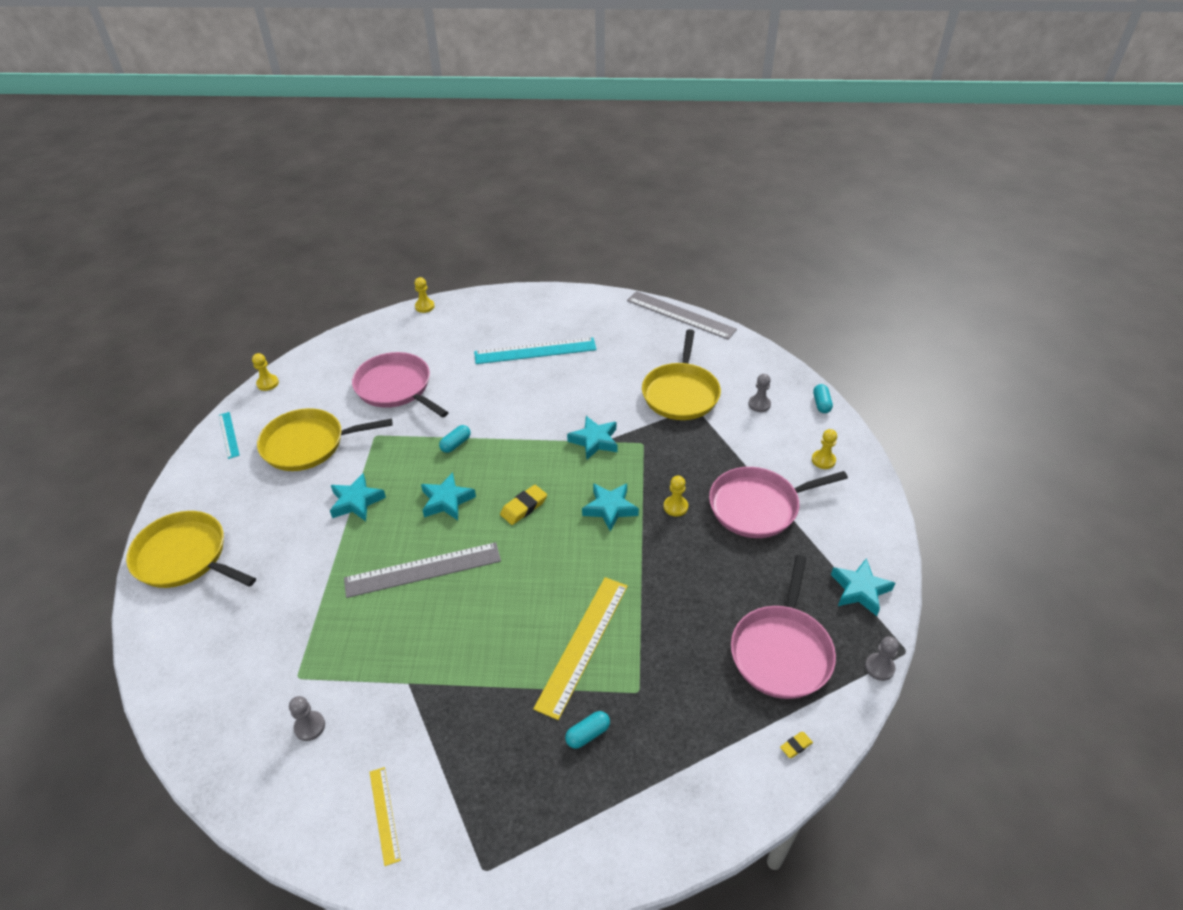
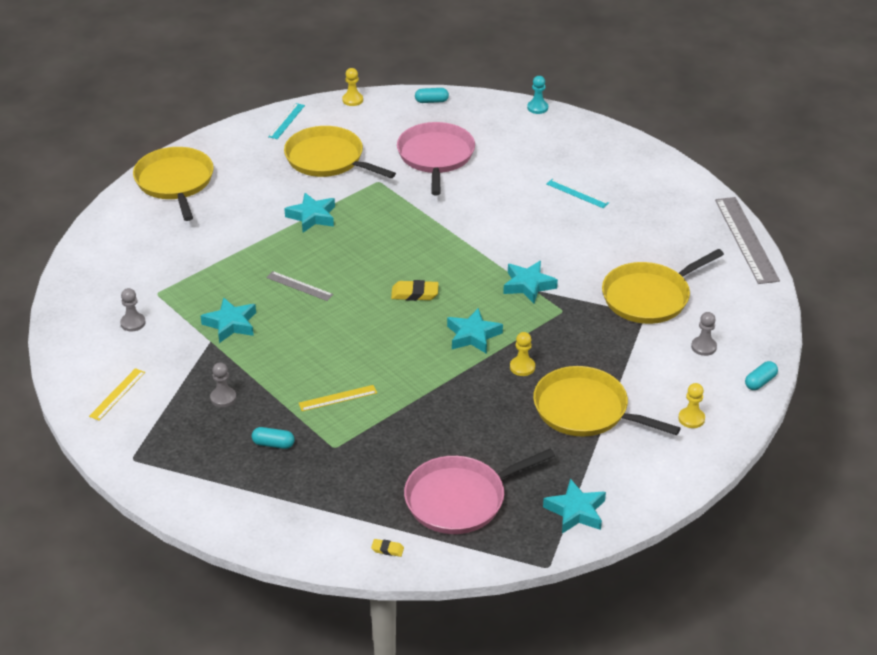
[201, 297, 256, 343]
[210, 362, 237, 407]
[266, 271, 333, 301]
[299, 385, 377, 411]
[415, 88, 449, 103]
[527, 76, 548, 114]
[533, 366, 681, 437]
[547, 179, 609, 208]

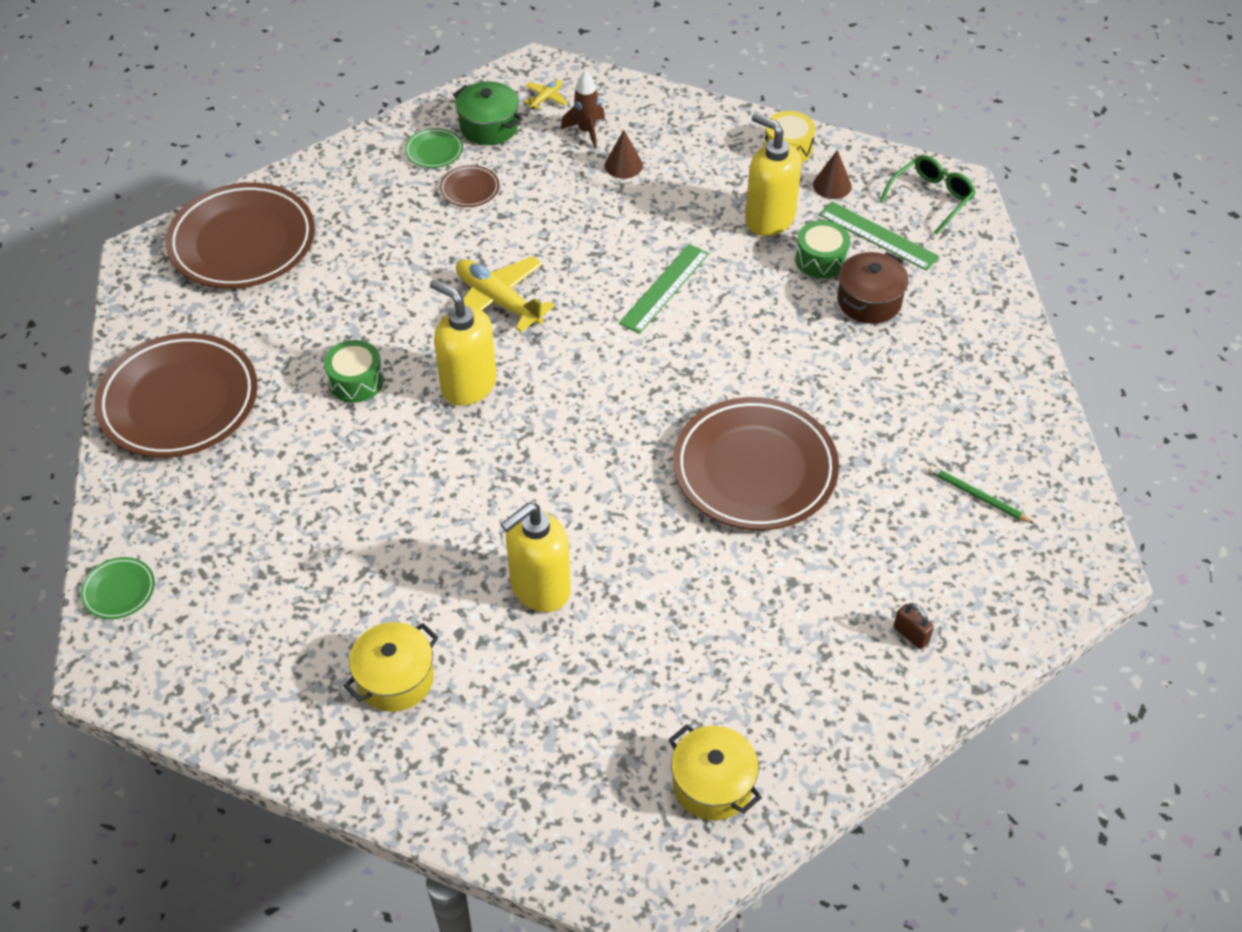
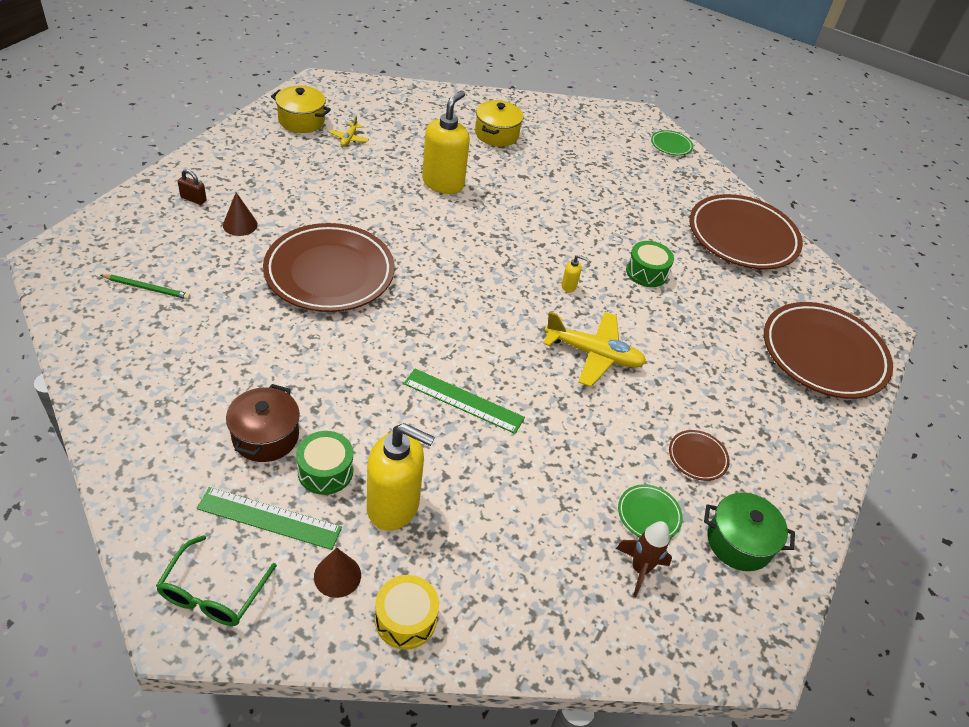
[223, 192, 258, 236]
[329, 116, 369, 146]
[404, 369, 525, 434]
[561, 255, 587, 292]
[618, 484, 683, 538]

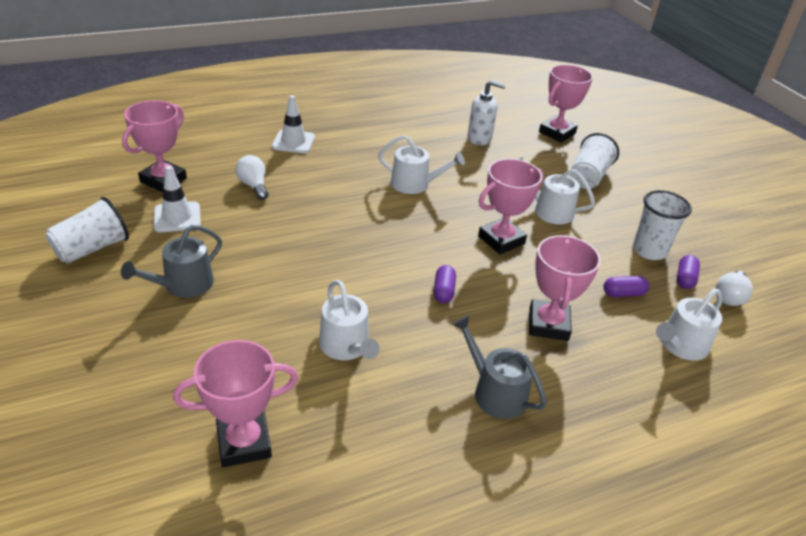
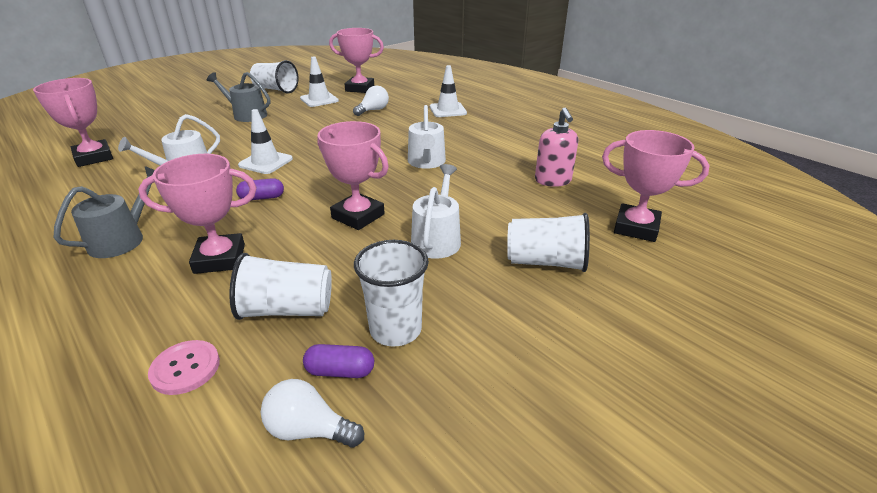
[148, 340, 220, 395]
[229, 253, 332, 320]
[238, 109, 293, 174]
[535, 108, 578, 187]

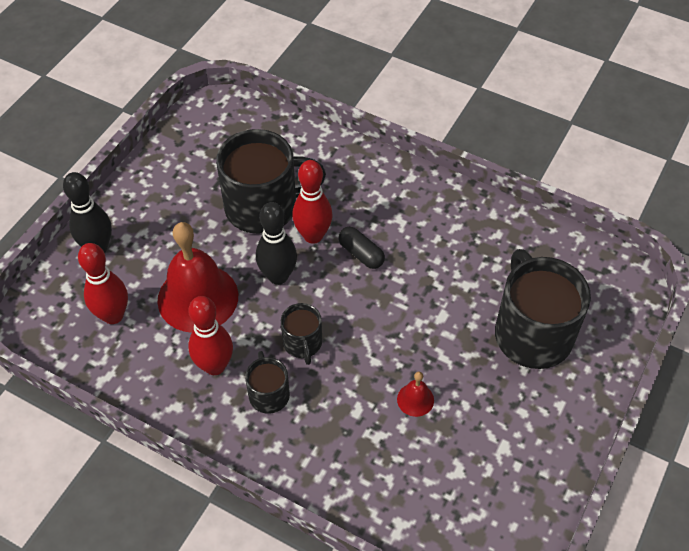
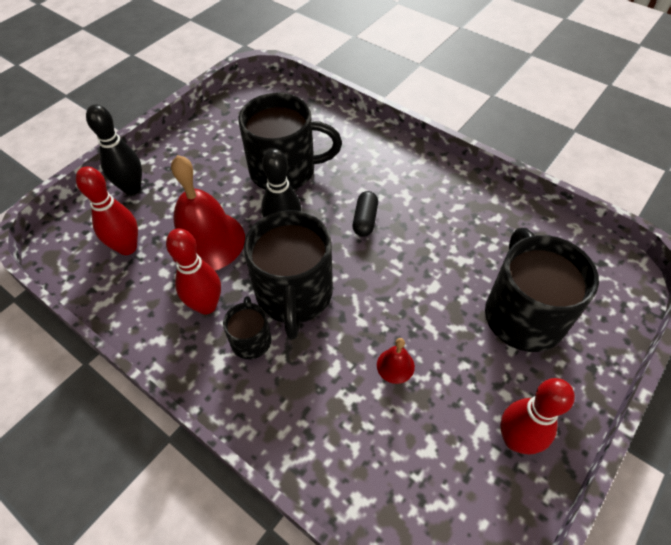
[244, 210, 333, 340]
[353, 191, 378, 237]
[500, 378, 575, 455]

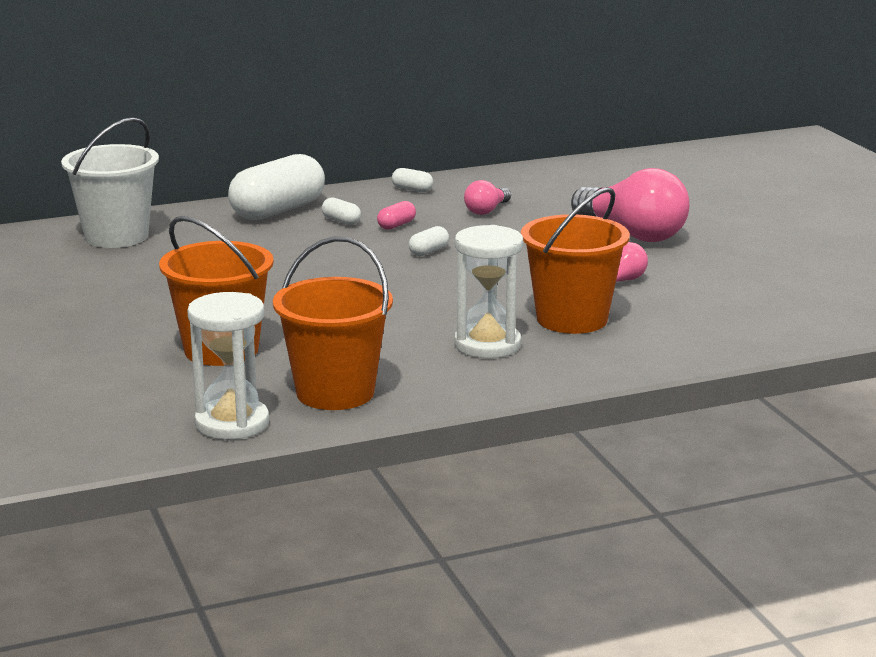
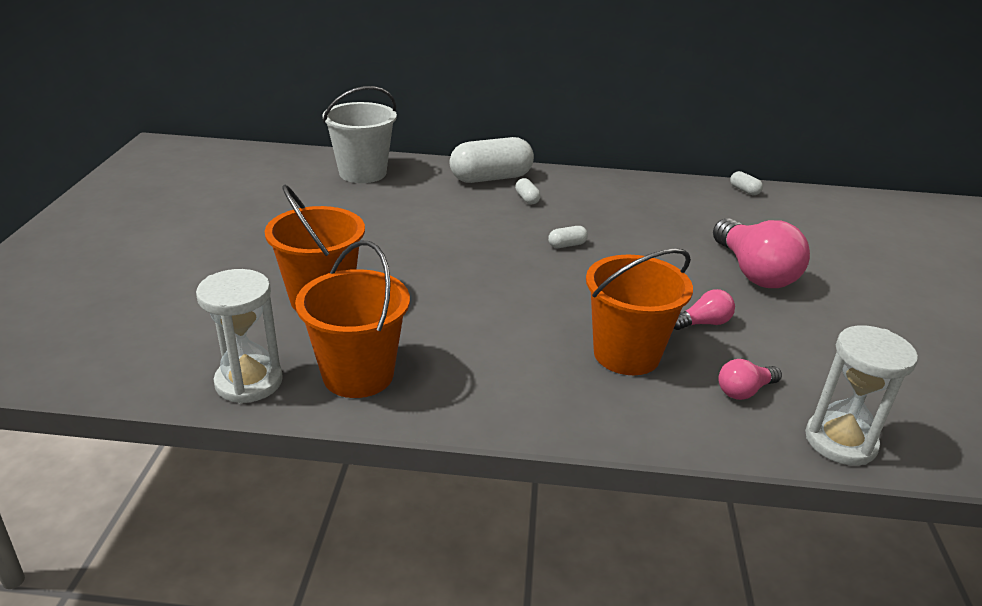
[718, 359, 782, 400]
[730, 171, 763, 195]
[805, 325, 918, 466]
[377, 201, 416, 230] (first image)

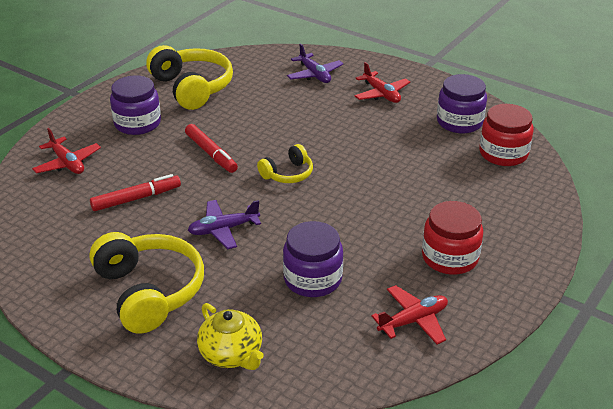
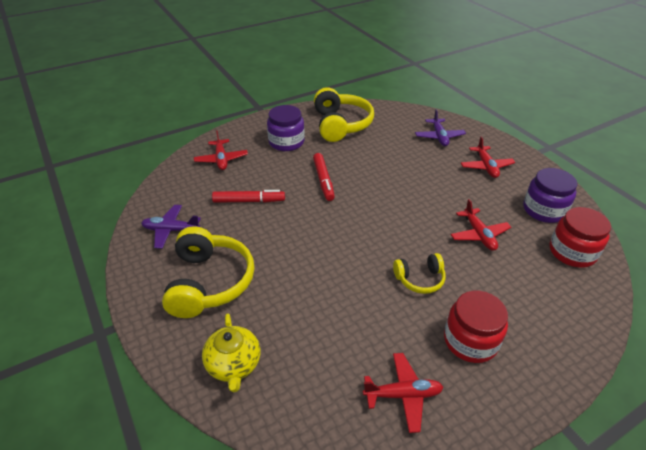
[141, 205, 201, 249]
[393, 253, 446, 294]
[450, 199, 511, 251]
[283, 221, 343, 297] (first image)

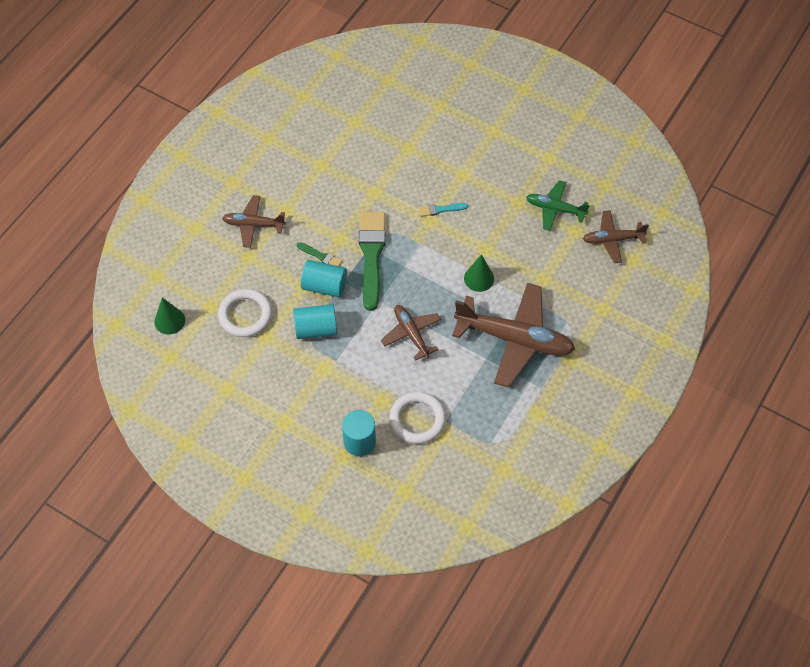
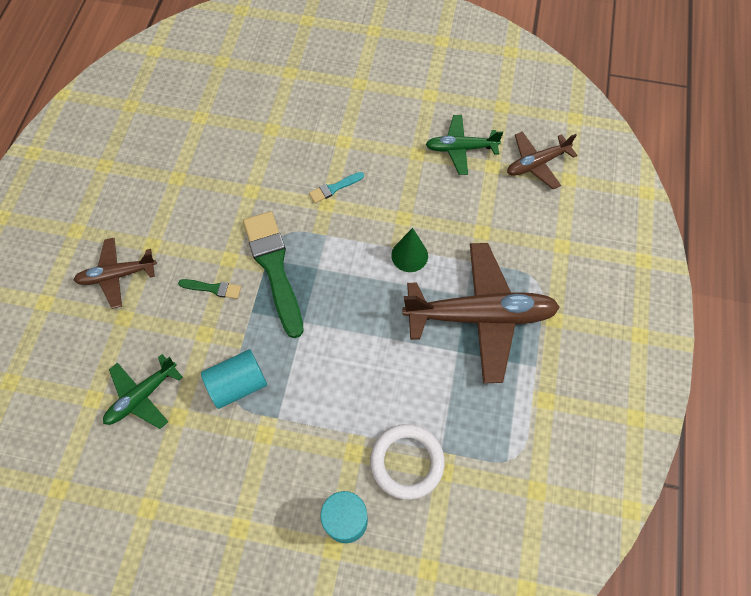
[103, 354, 183, 429]
[154, 298, 185, 335] (first image)
[301, 260, 347, 297] (first image)
[381, 305, 441, 360] (first image)

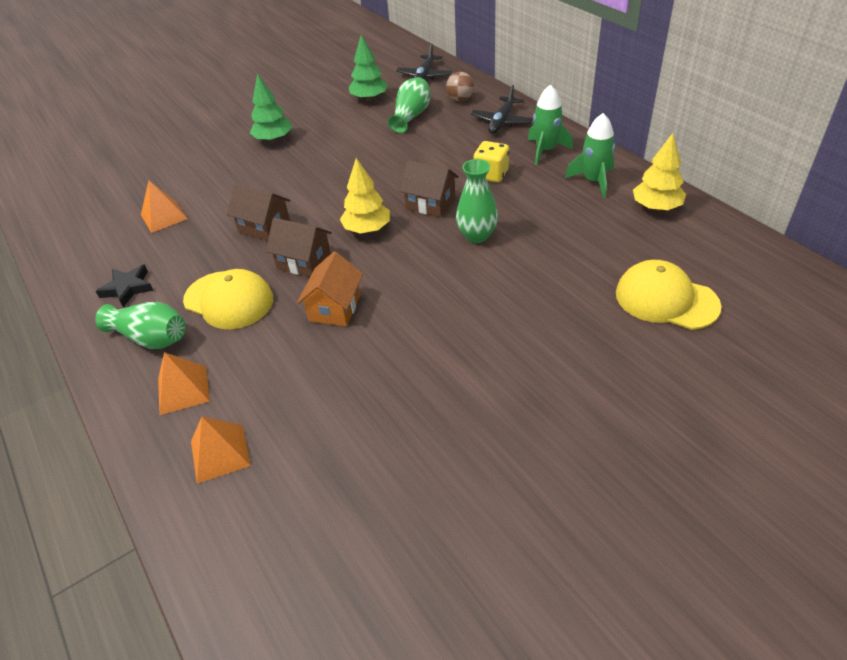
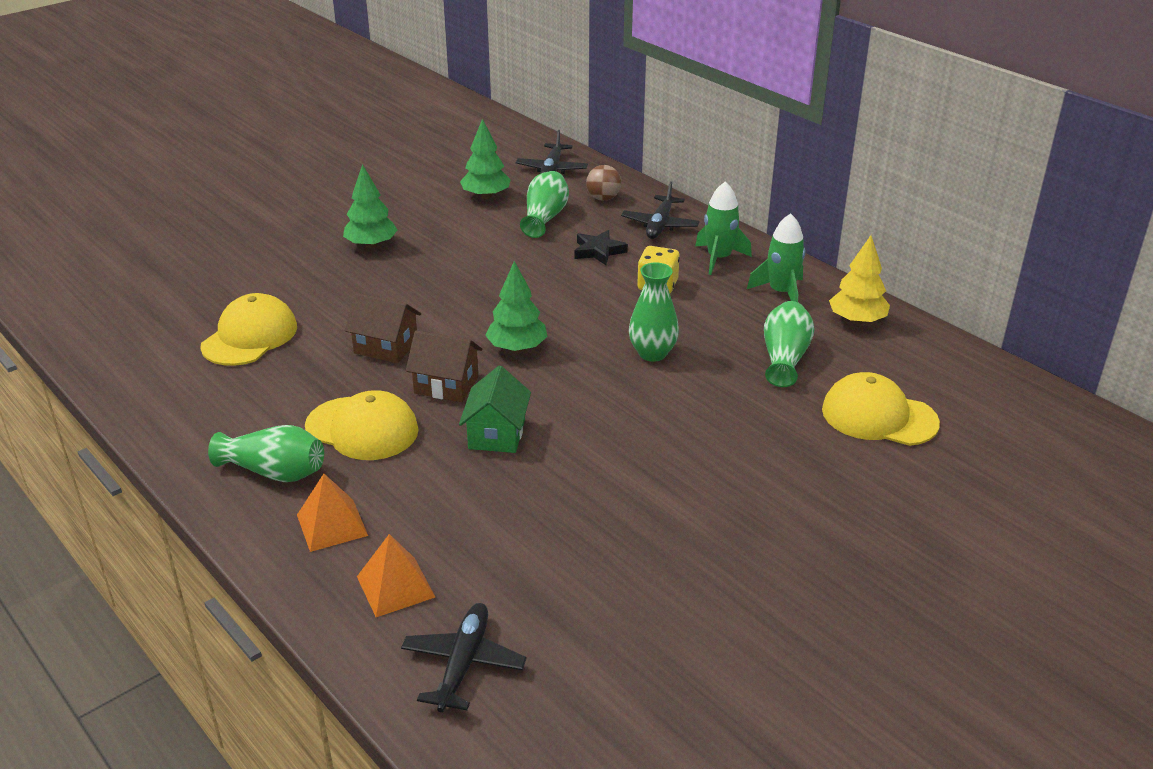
[200, 293, 297, 366]
[401, 603, 527, 712]
[459, 366, 531, 453]
[485, 261, 548, 352]
[574, 230, 628, 265]
[764, 301, 814, 387]
[399, 160, 459, 217] (first image)

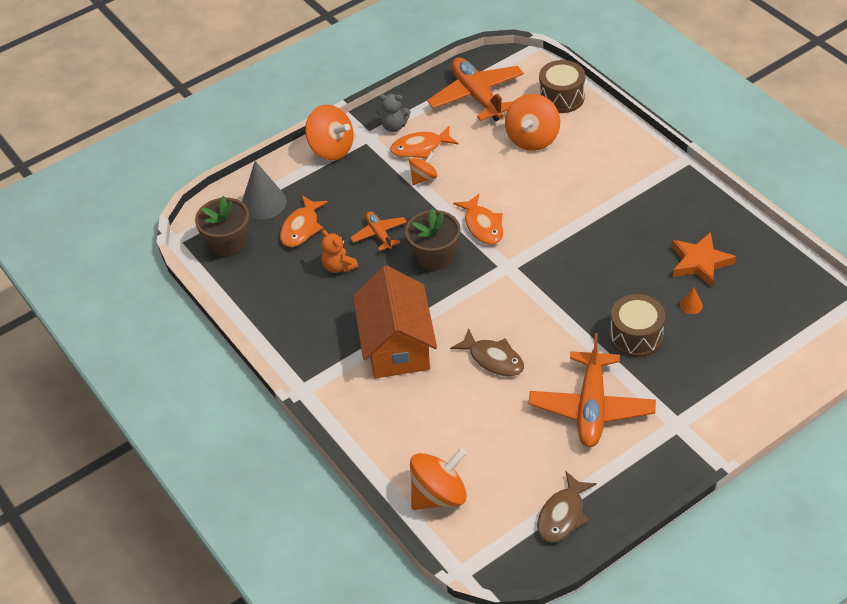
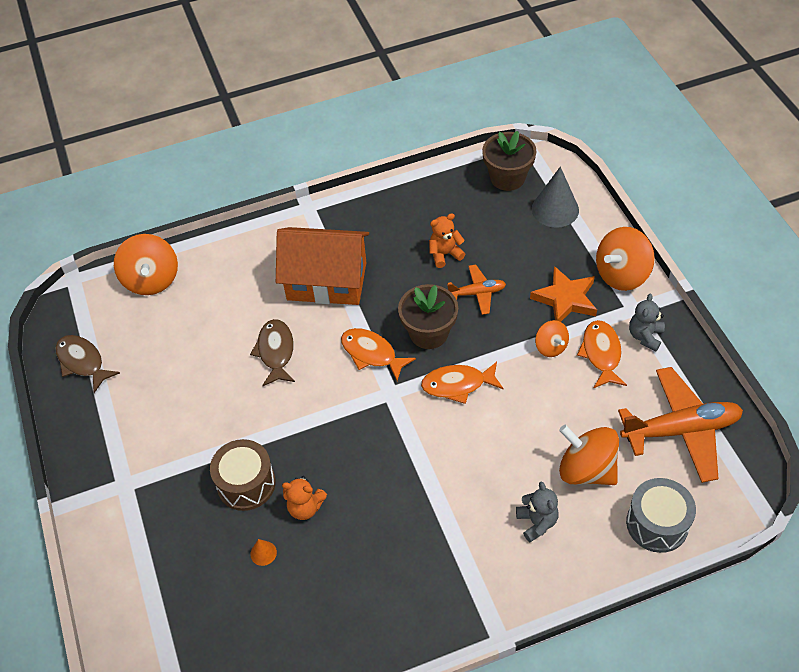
[250, 319, 295, 386]
[282, 476, 327, 520]
[341, 328, 416, 381]
[516, 481, 559, 542]
[530, 266, 597, 322]
[626, 478, 696, 553]
[529, 333, 656, 447] (first image)

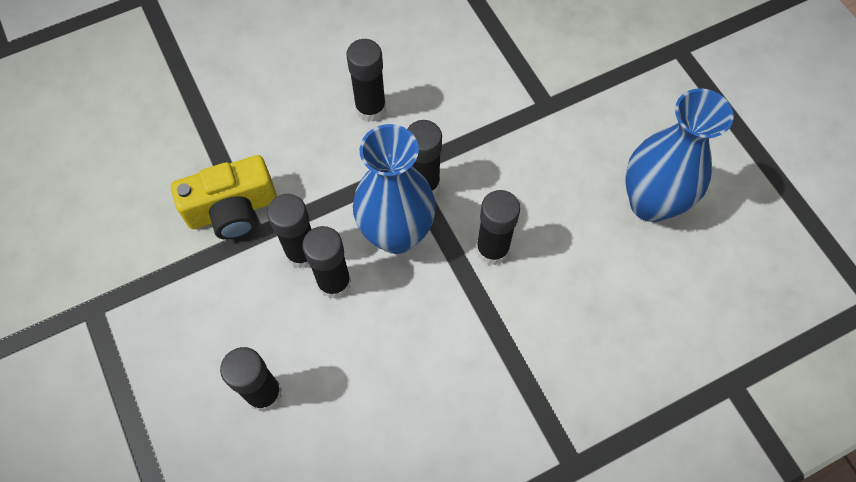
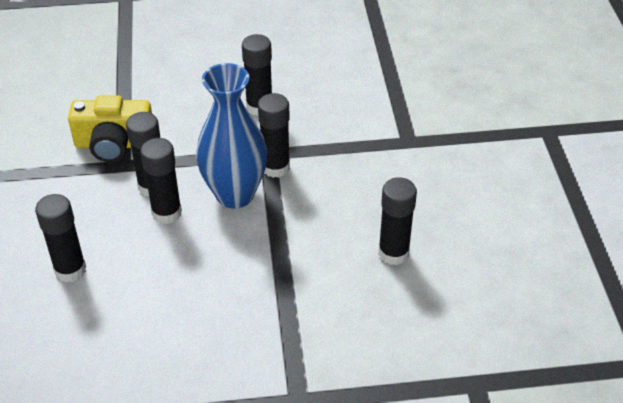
[378, 177, 417, 265]
[625, 88, 734, 222] (first image)

